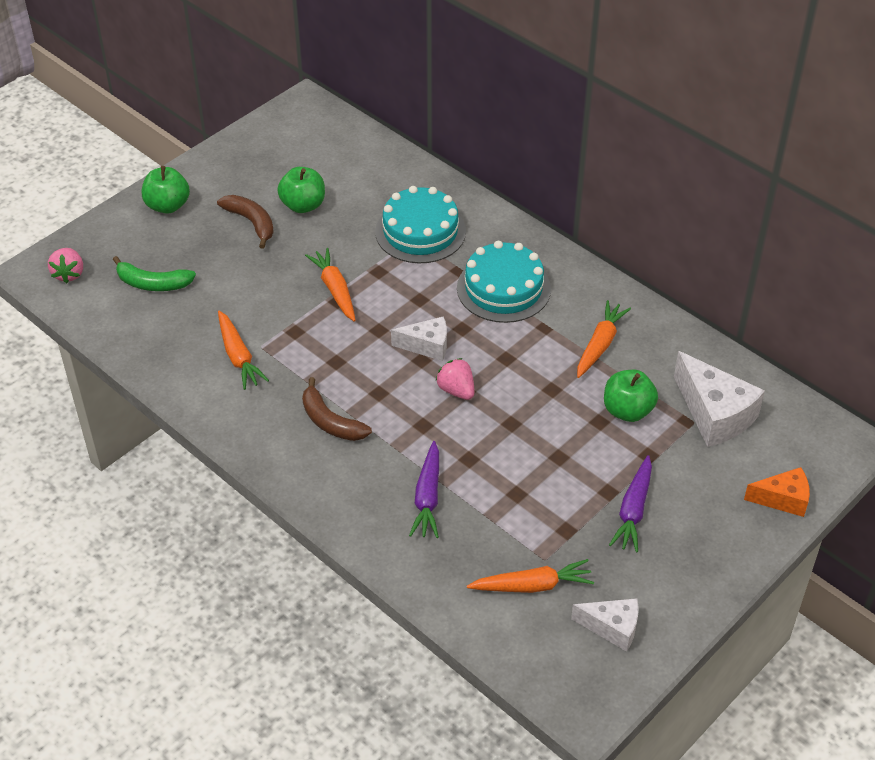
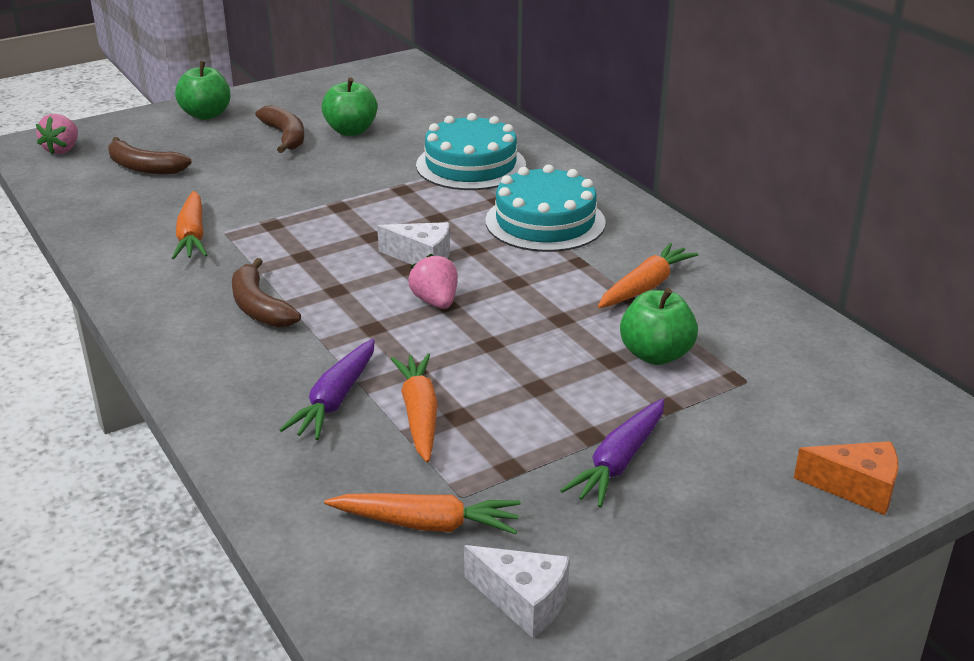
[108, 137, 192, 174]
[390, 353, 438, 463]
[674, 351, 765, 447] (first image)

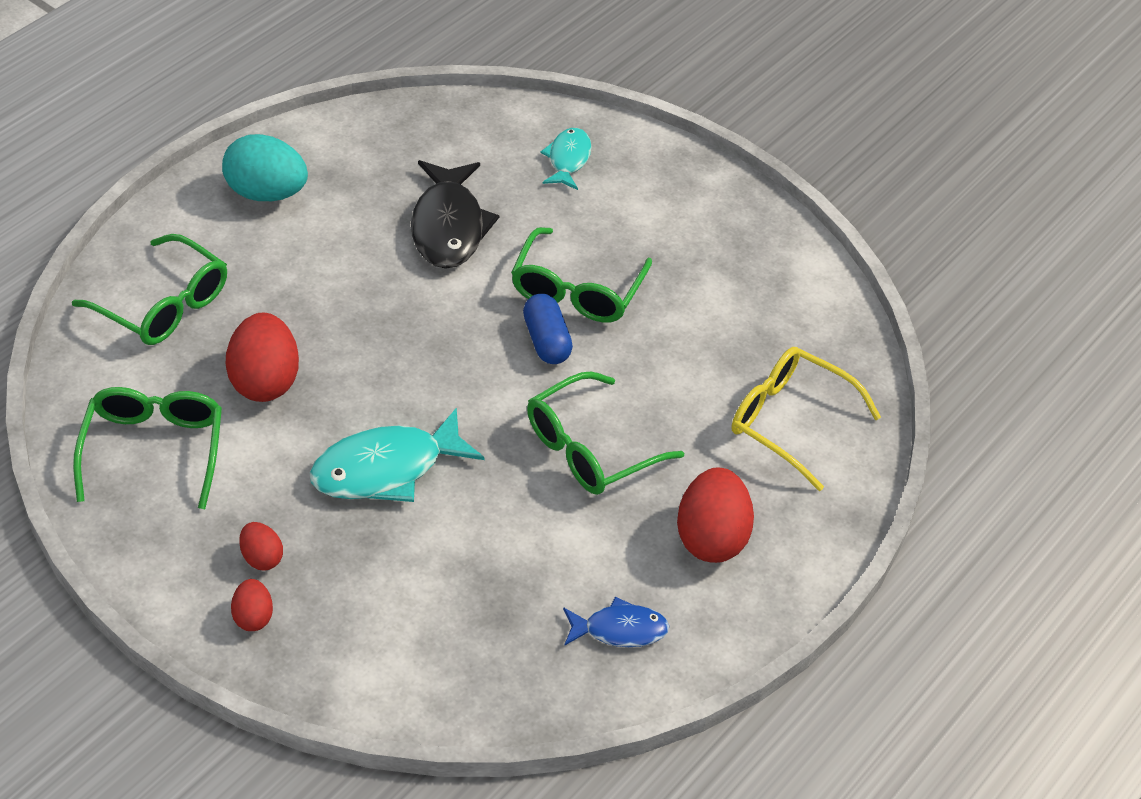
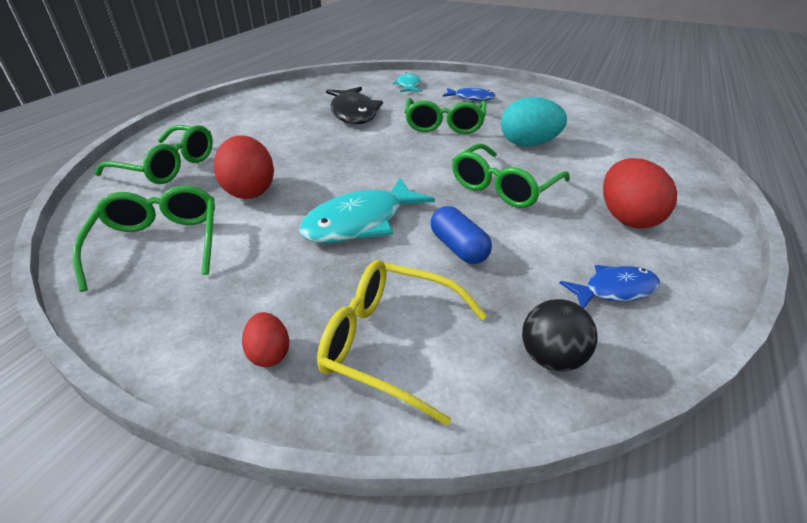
[317, 260, 487, 426]
[430, 206, 492, 264]
[443, 88, 496, 101]
[501, 97, 567, 147]
[522, 299, 598, 372]
[239, 522, 283, 571] (first image)

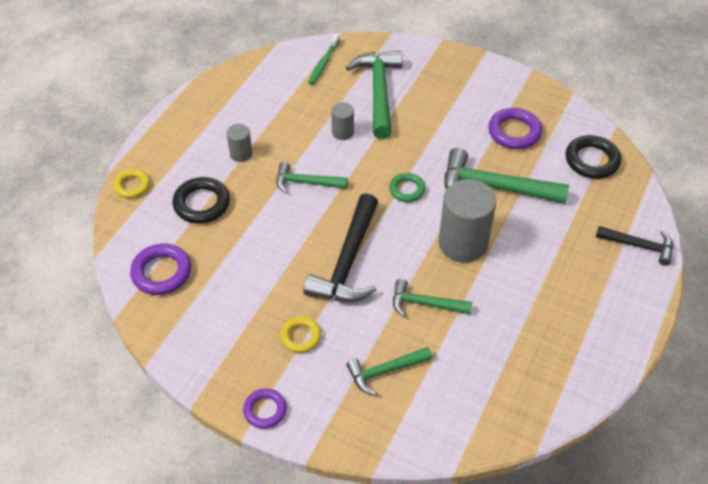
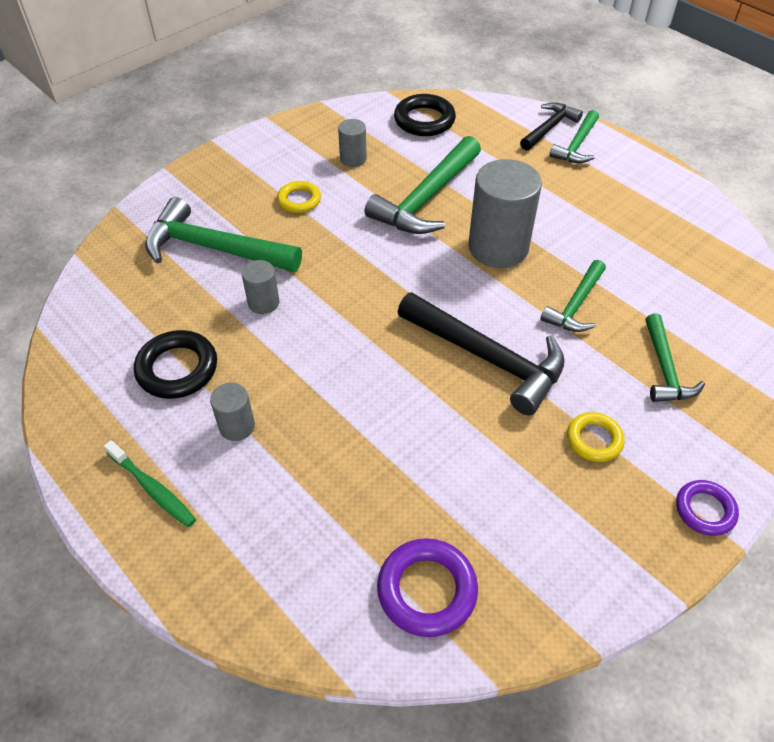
[104, 440, 196, 527]
[134, 330, 217, 399]
[277, 181, 321, 213]
[338, 119, 367, 167]
[549, 110, 599, 163]
[389, 173, 426, 202] (first image)

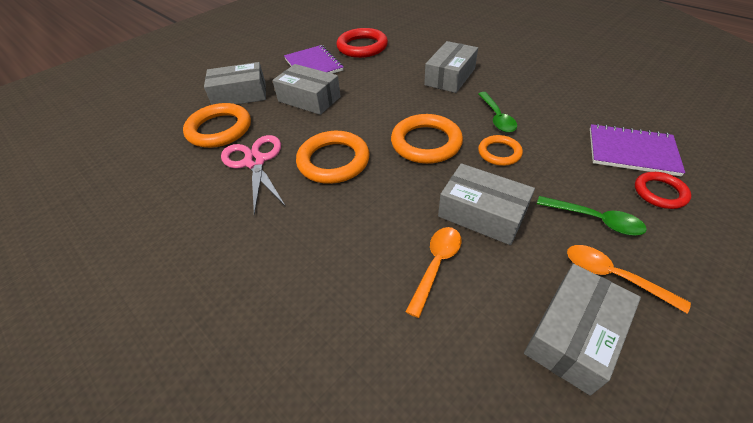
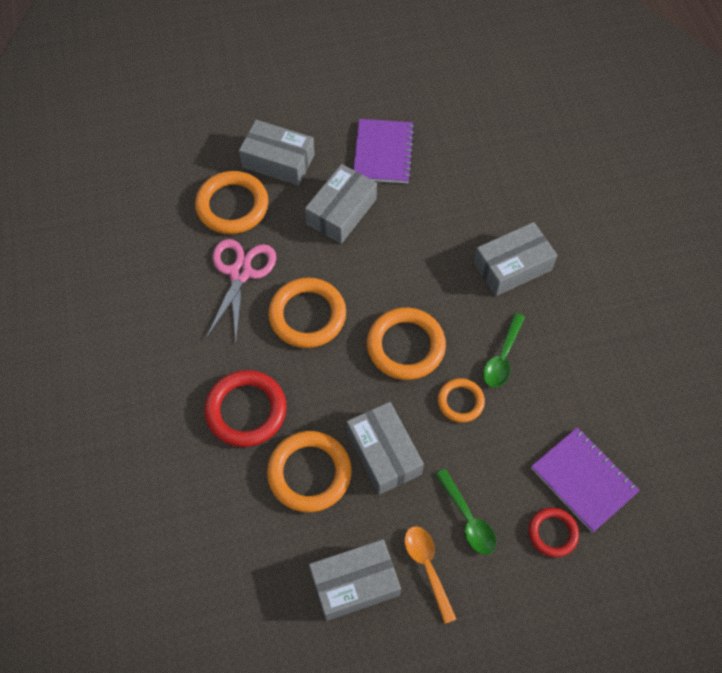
[204, 370, 286, 447]
[267, 431, 352, 512]
[305, 164, 377, 244]

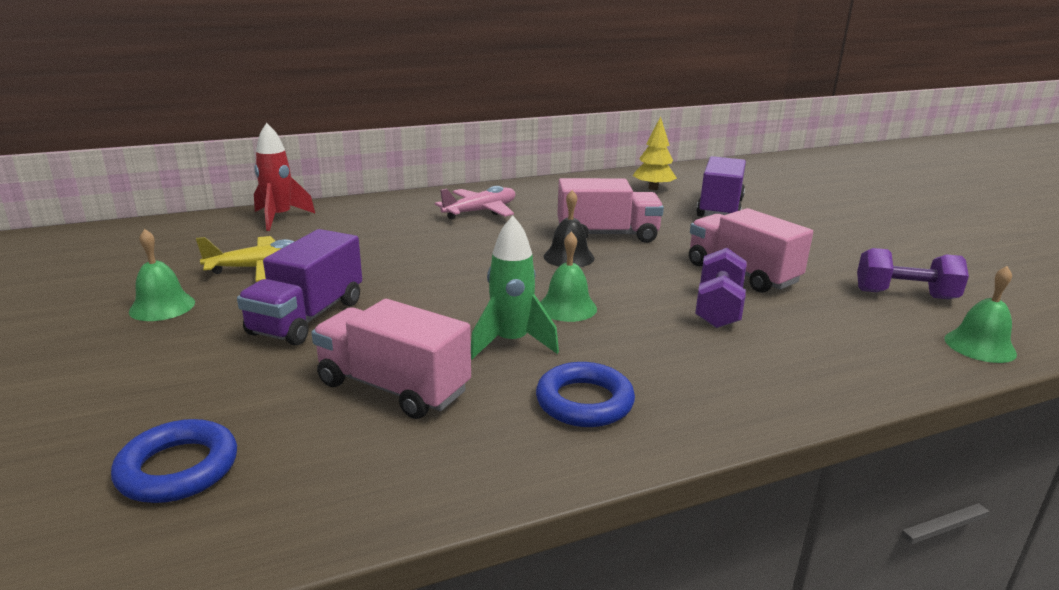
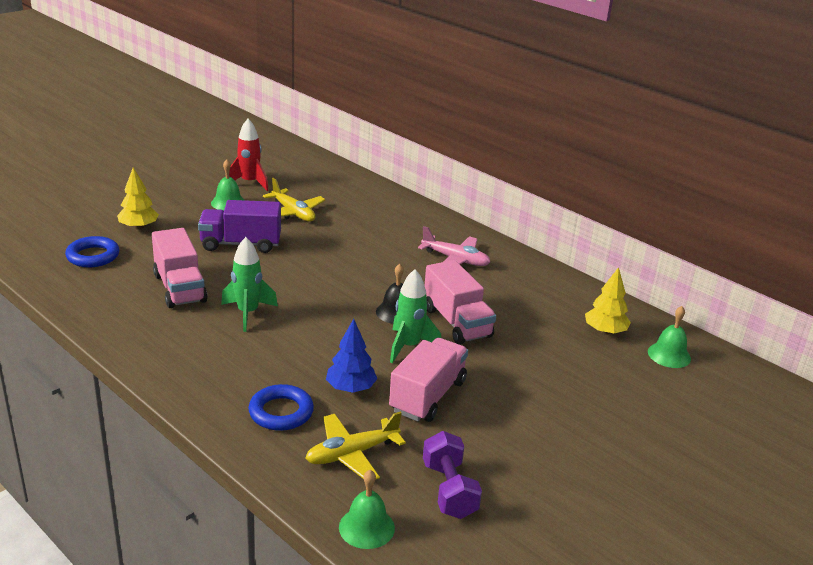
[117, 167, 159, 230]
[152, 228, 207, 308]
[225, 119, 269, 191]
[248, 384, 314, 431]
[305, 412, 406, 479]
[326, 319, 377, 393]
[390, 269, 441, 363]
[648, 306, 691, 368]
[696, 156, 746, 217] (first image)

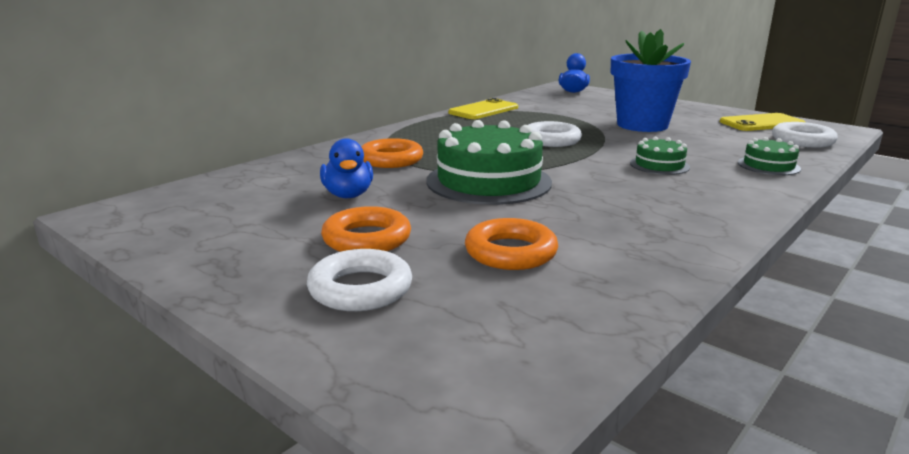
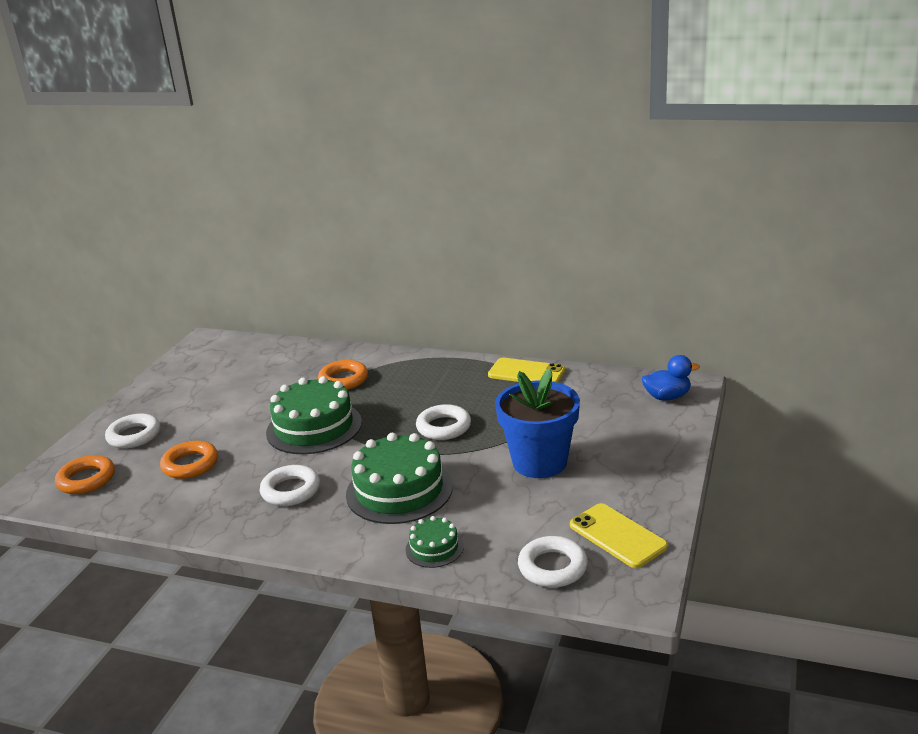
[55, 455, 115, 494]
[260, 465, 320, 506]
[346, 433, 453, 524]
[320, 138, 373, 198] (first image)

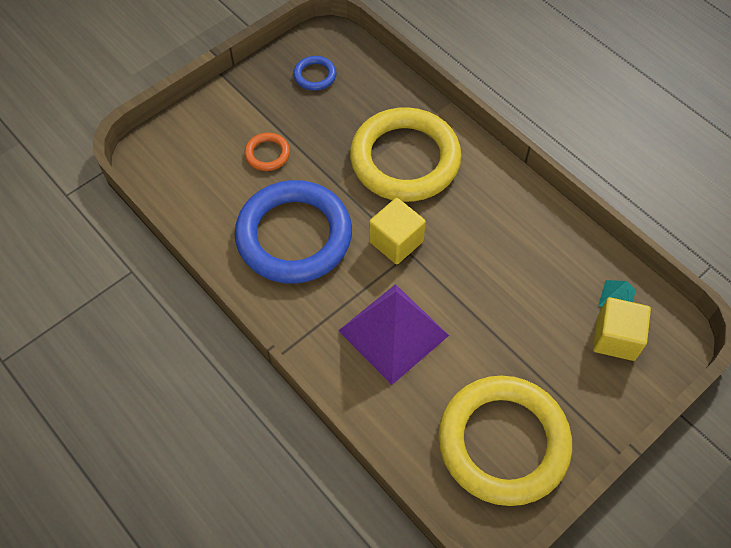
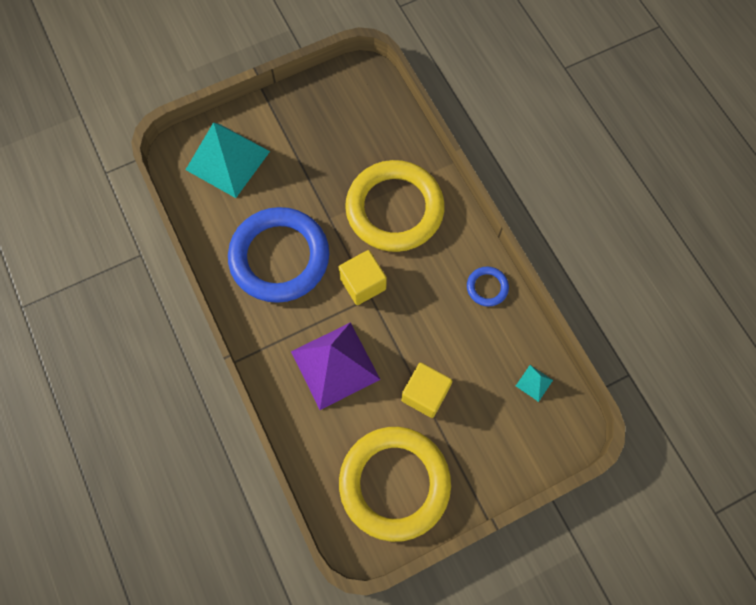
[186, 122, 270, 198]
[401, 363, 452, 418]
[467, 266, 509, 307]
[244, 133, 290, 171] (first image)

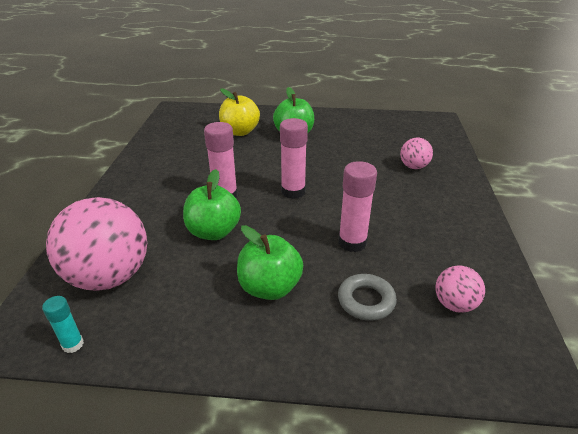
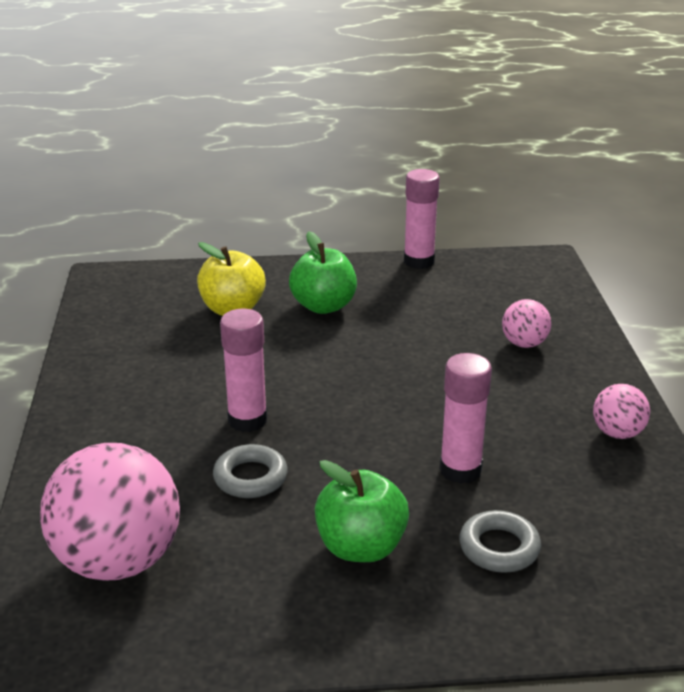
[213, 444, 288, 498]
[404, 169, 440, 269]
[593, 384, 650, 439]
[42, 296, 84, 353] (first image)

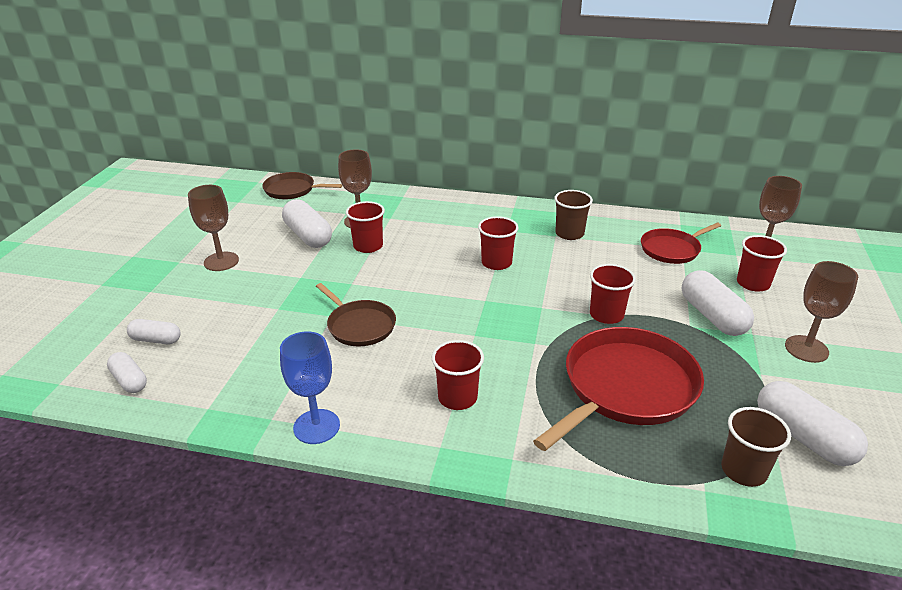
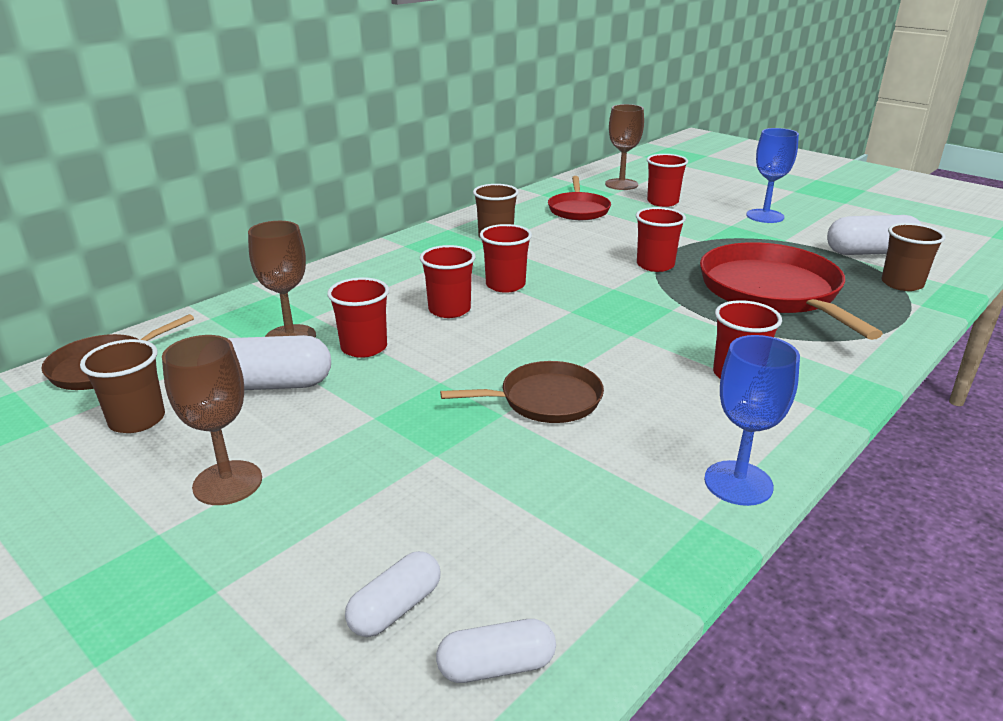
[80, 339, 165, 433]
[420, 245, 476, 318]
[746, 128, 799, 223]
[682, 270, 754, 336] (first image)

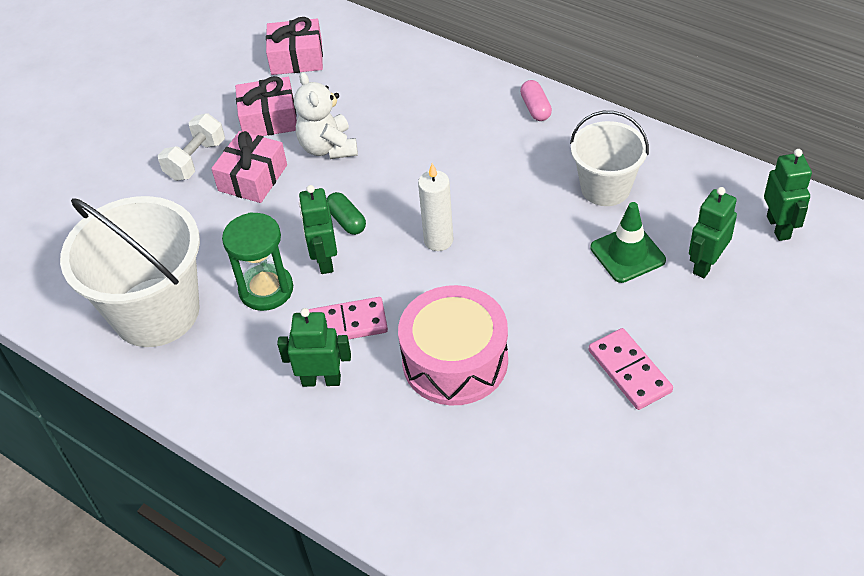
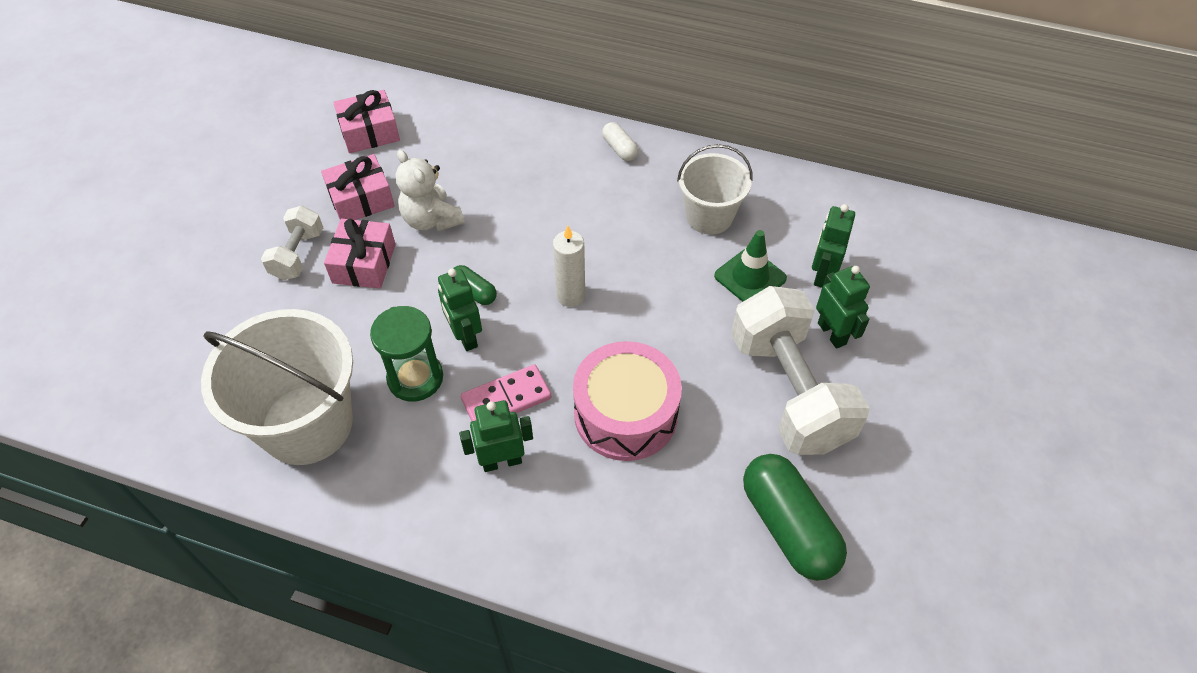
[602, 122, 638, 161]
[731, 286, 870, 455]
[743, 454, 847, 581]
[816, 266, 870, 349]

